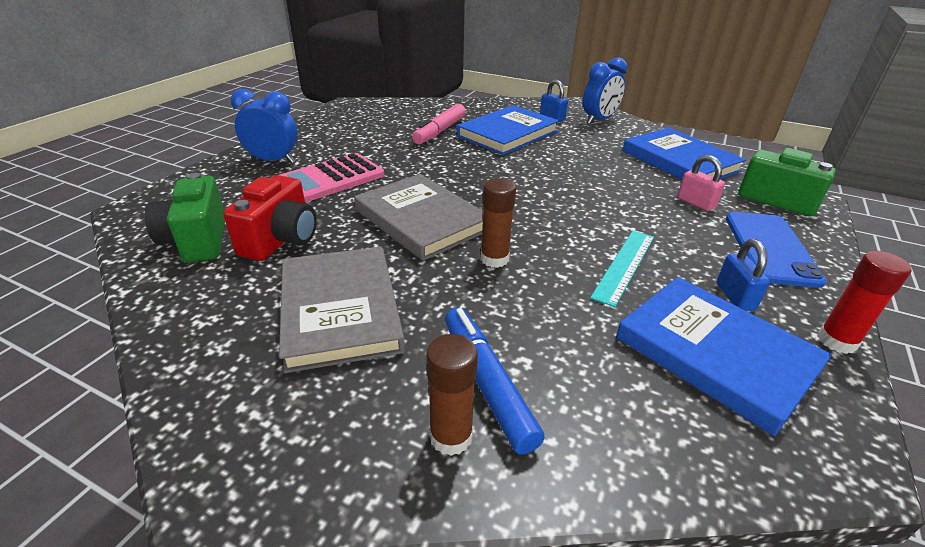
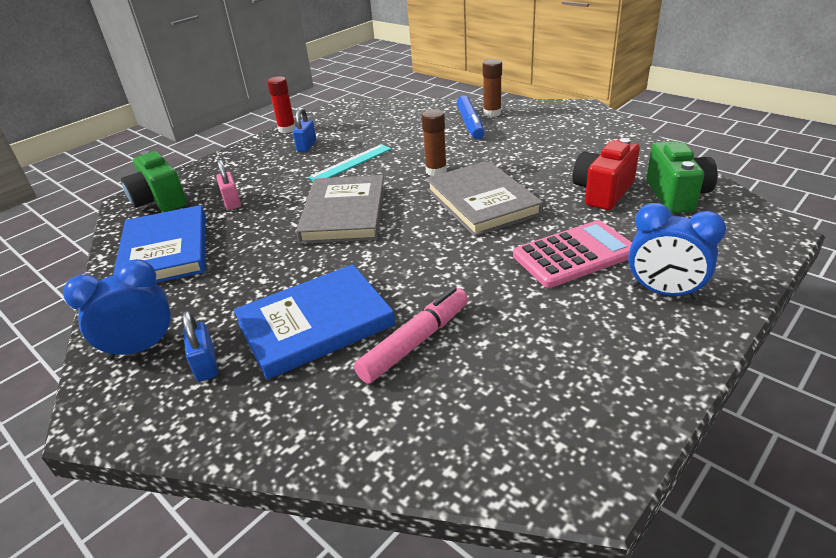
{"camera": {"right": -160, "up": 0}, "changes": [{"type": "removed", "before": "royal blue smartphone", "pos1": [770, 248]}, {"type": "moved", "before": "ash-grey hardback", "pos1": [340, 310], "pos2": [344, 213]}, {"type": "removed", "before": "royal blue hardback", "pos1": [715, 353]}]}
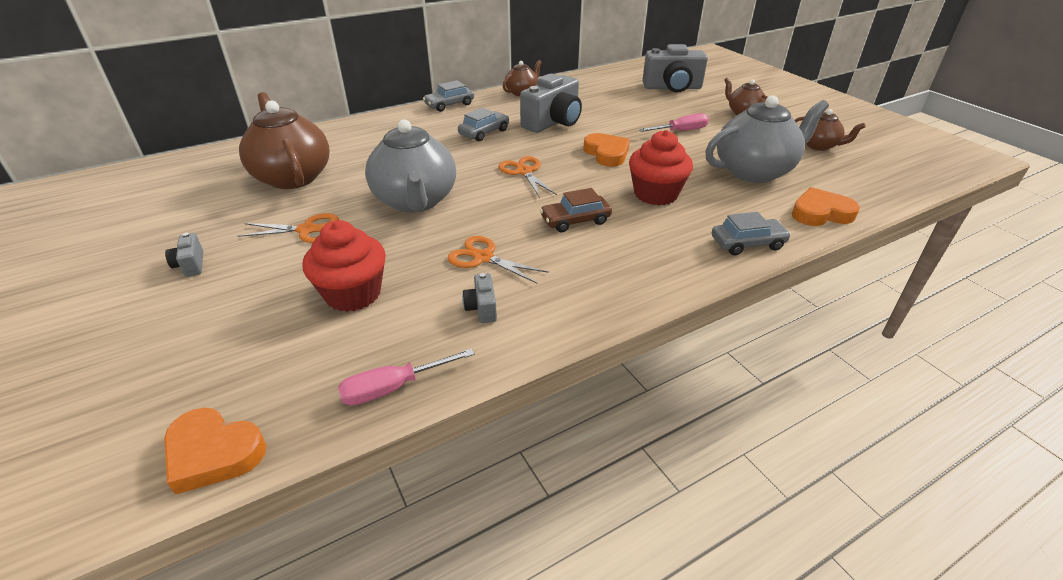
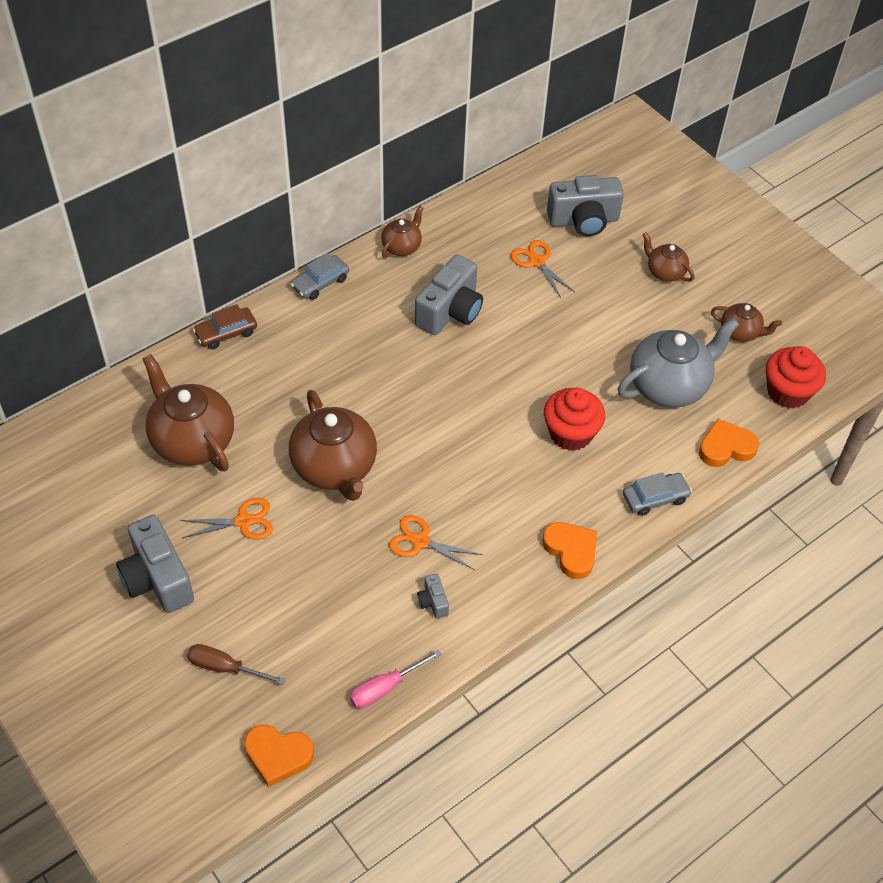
{"camera": {"right": -10, "up": 15}, "changes": [{"type": "removed", "before": "ash-grey toy car", "pos1": [484, 132]}, {"type": "removed", "before": "rosy hand screwdriver", "pos1": [681, 131]}, {"type": "recoloured", "before": "ash-grey tea pot", "after": "brown tea pot", "pos1": [415, 201], "pos2": [334, 468]}, {"type": "moved", "before": "orange-coloured heart", "pos1": [607, 153], "pos2": [571, 551]}, {"type": "moved", "before": "orange-coloured shears", "pos1": [524, 172], "pos2": [536, 262]}, {"type": "moved", "before": "brown toy car", "pos1": [575, 220], "pos2": [226, 333]}, {"type": "moved", "before": "red cupcake", "pos1": [353, 294], "pos2": [788, 392]}, {"type": "resized", "before": "ash-grey photo camera", "pos1": [190, 265], "pos2": [157, 579], "scale": 2.23}, {"type": "added", "after": "brown hand screwdriver", "pos2": [225, 667]}]}
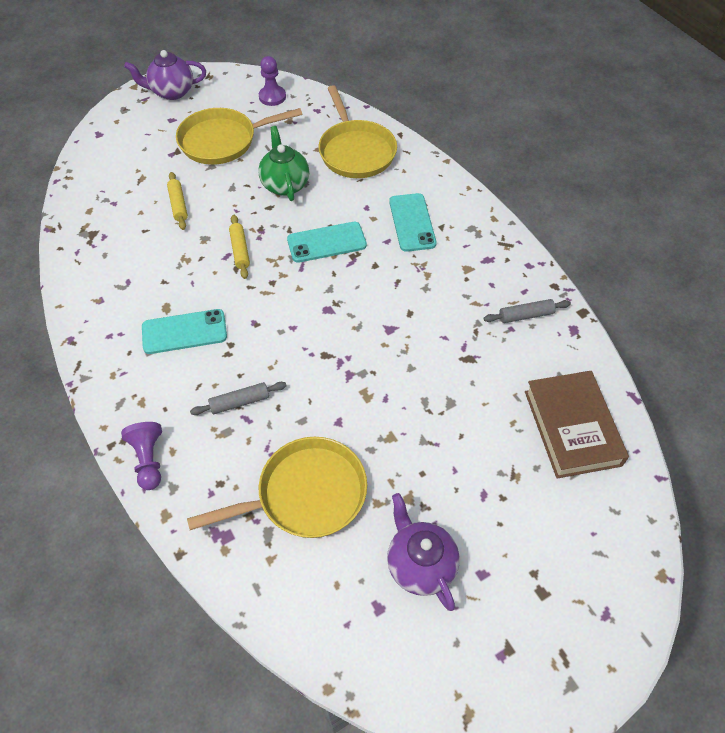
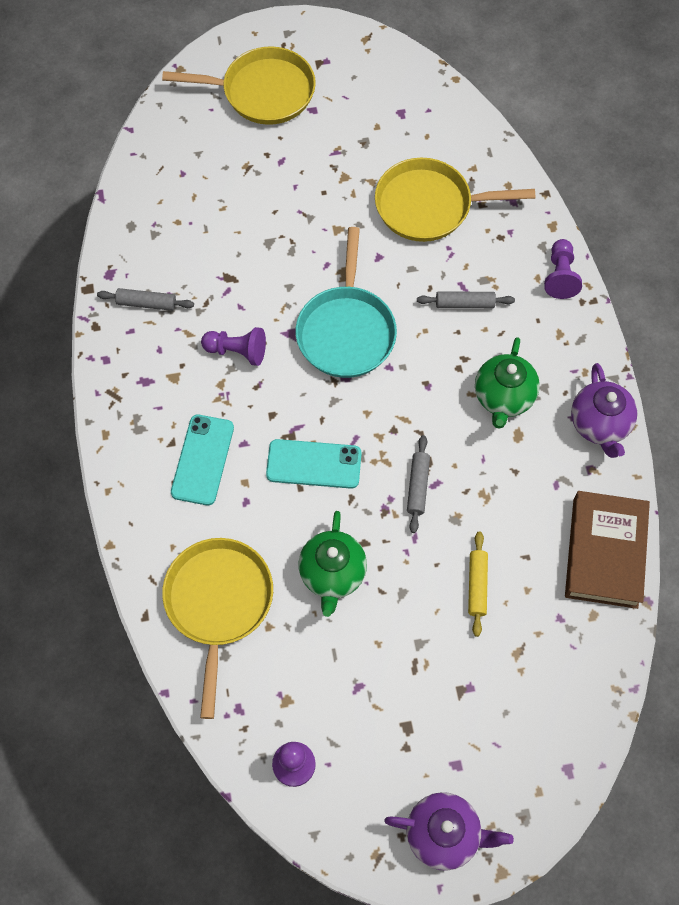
{"camera": {"right": -160, "up": 10}, "changes": [{"type": "moved", "before": "yellow frying pan", "pos1": [222, 141], "pos2": [263, 92]}, {"type": "recoloured", "before": "yellow pastry roller", "after": "ash-grey pastry roller", "pos1": [240, 250], "pos2": [418, 486]}, {"type": "replaced", "before": "aqua smartphone", "after": "leaf-green tea pot", "pos1": [184, 332], "pos2": [503, 398]}, {"type": "moved", "before": "brown hardback", "pos1": [572, 428], "pos2": [605, 552]}, {"type": "moved", "before": "royal purple tea pot", "pos1": [420, 564], "pos2": [599, 425]}, {"type": "added", "after": "aqua frying pan", "pos2": [346, 331]}, {"type": "added", "after": "royal purple chess pawn", "pos2": [237, 351]}]}
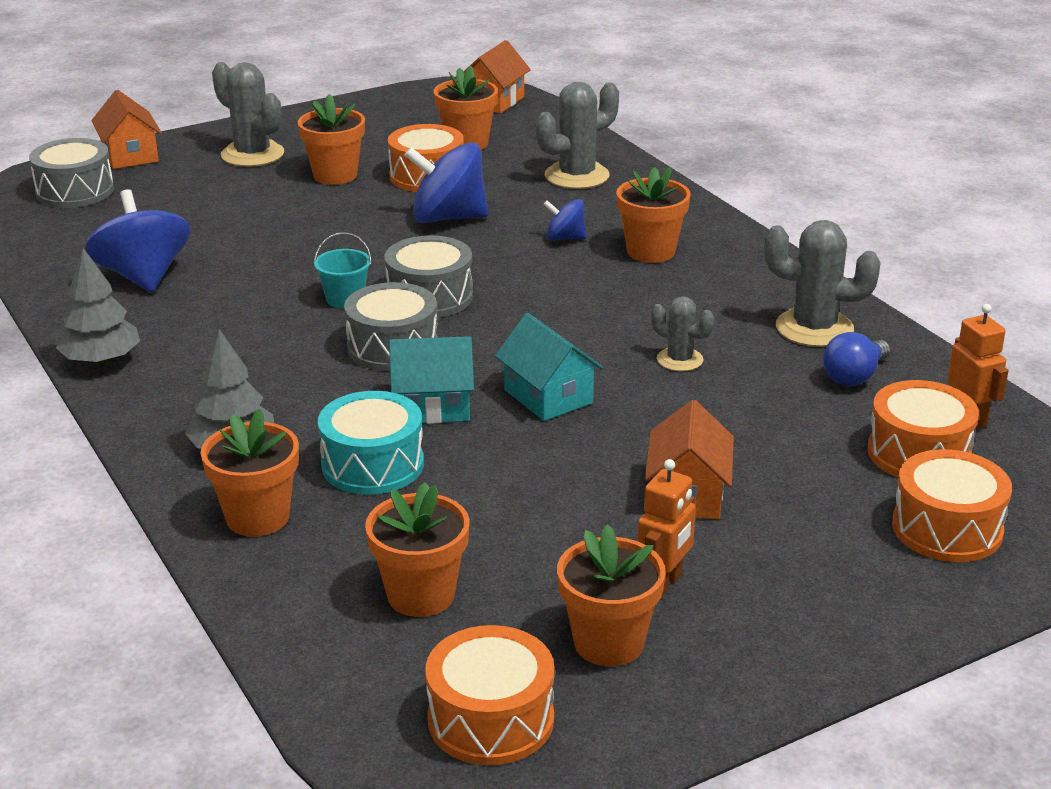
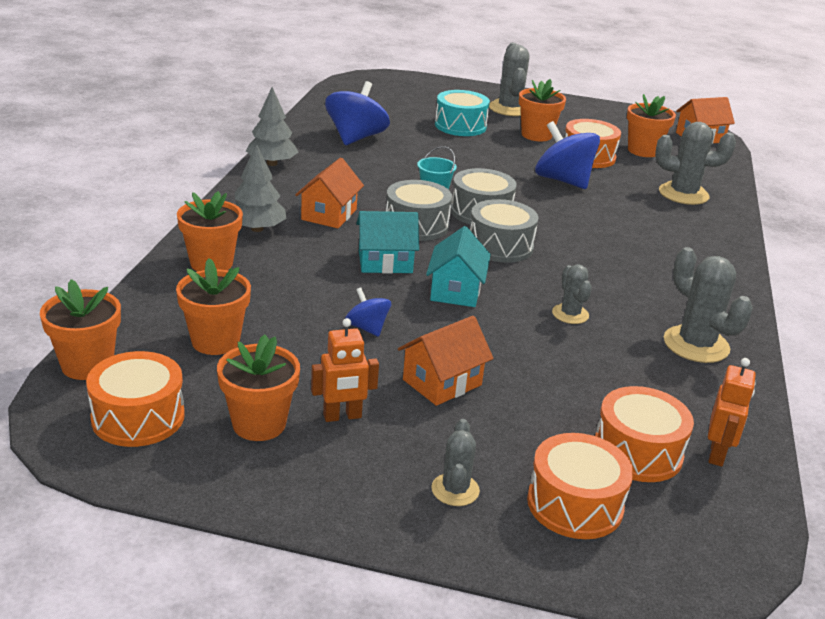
{"camera": {"right": 40, "up": 0}, "changes": [{"type": "moved", "before": "orange-coloured house", "pos1": [130, 155], "pos2": [329, 214]}, {"type": "moved", "before": "ash-grey drum", "pos1": [75, 191], "pos2": [500, 246]}, {"type": "moved", "before": "orange-coloured plant pot", "pos1": [651, 251], "pos2": [87, 365]}, {"type": "moved", "before": "royal blue spinning top", "pos1": [565, 238], "pos2": [367, 328]}, {"type": "removed", "before": "royal blue light bulb", "pos1": [854, 376]}, {"type": "turned", "before": "aqua house", "pos1": [433, 406], "pos2": [385, 262], "turn": -45}, {"type": "moved", "before": "aqua drum", "pos1": [372, 465], "pos2": [460, 126]}, {"type": "added", "after": "ash-grey saguaro cactus", "pos2": [455, 490]}]}
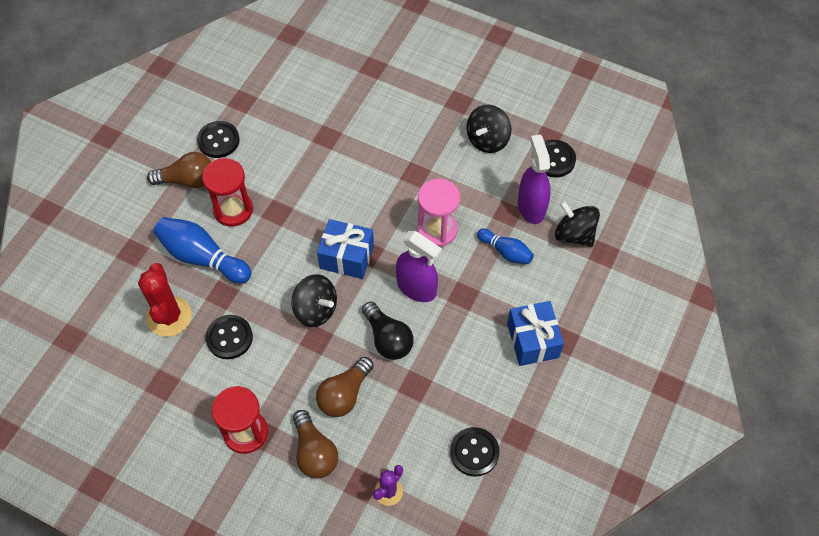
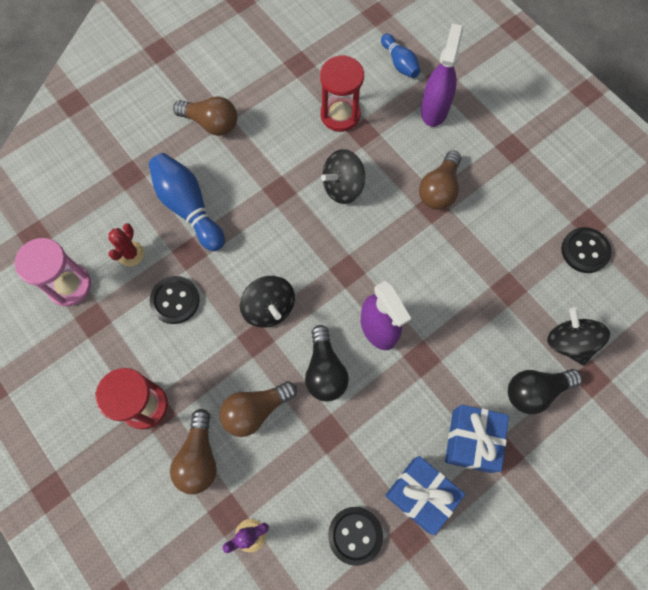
{"camera": {"right": 25, "up": 10}, "changes": [{"type": "moved", "before": "ebony spinning top", "pos1": [487, 140], "pos2": [343, 187]}, {"type": "removed", "before": "ebony button", "pos1": [218, 140]}, {"type": "moved", "before": "royal purple spray cleaner", "pos1": [531, 207], "pos2": [434, 110]}, {"type": "moved", "before": "red hourglass", "pos1": [233, 210], "pos2": [340, 115]}, {"type": "moved", "before": "rosy hourglass", "pos1": [437, 230], "pos2": [69, 285]}, {"type": "moved", "before": "royal blue gift", "pos1": [347, 257], "pos2": [420, 495]}, {"type": "moved", "before": "royal blue skittle", "pos1": [505, 252], "pos2": [399, 63]}, {"type": "resized", "before": "red saguaro cactus", "pos1": [169, 316], "pos2": [131, 254], "scale": 0.58}, {"type": "added", "after": "brown light bulb", "pos2": [439, 189]}, {"type": "added", "after": "ebony light bulb", "pos2": [535, 391]}]}
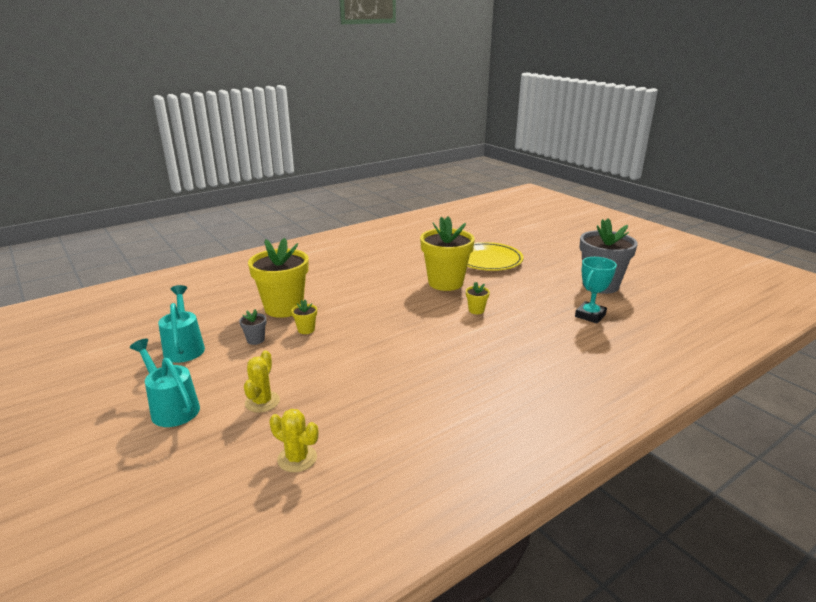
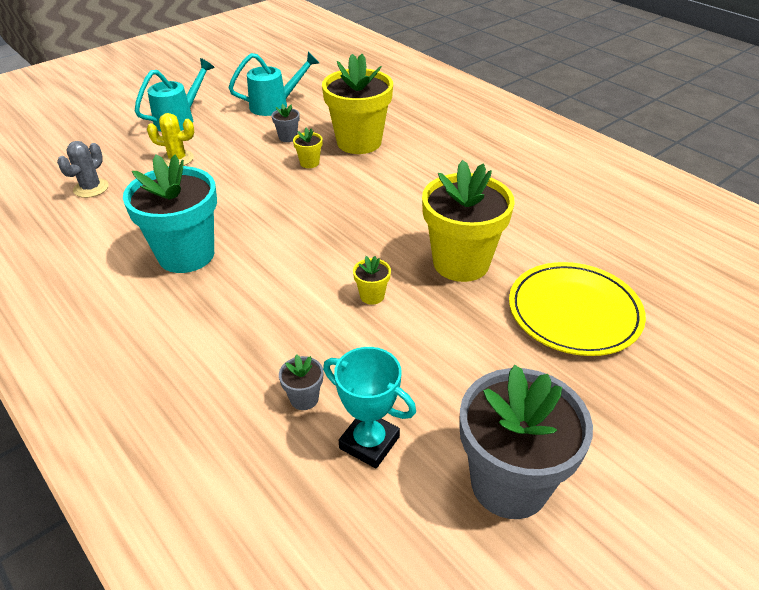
{"camera": {"right": 85, "up": 15}, "changes": [{"type": "recoloured", "before": "yellow saguaro cactus", "after": "ash-grey saguaro cactus", "pos1": [297, 458], "pos2": [91, 188]}, {"type": "added", "after": "aqua plant pot", "pos2": [186, 255]}, {"type": "added", "after": "ash-grey plant pot", "pos2": [304, 398]}]}
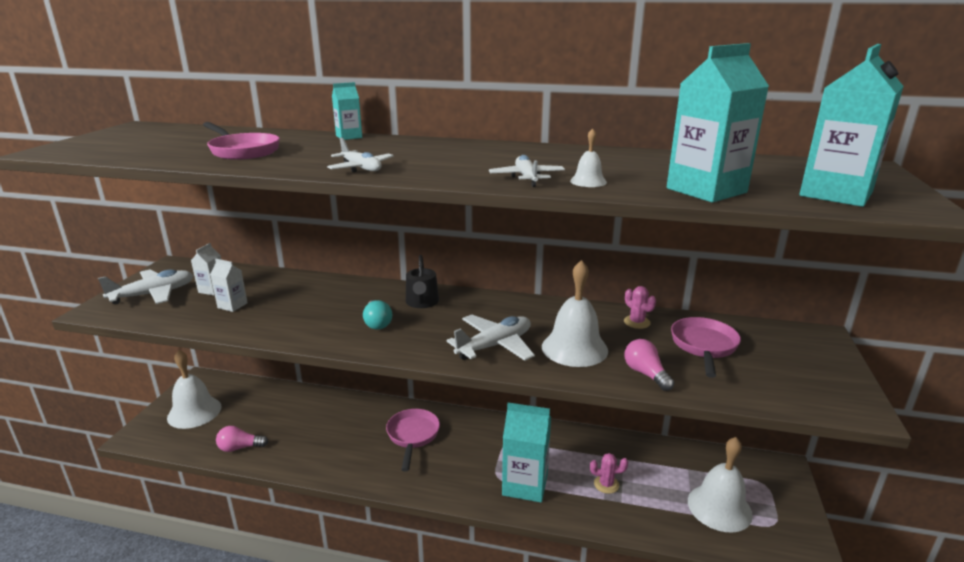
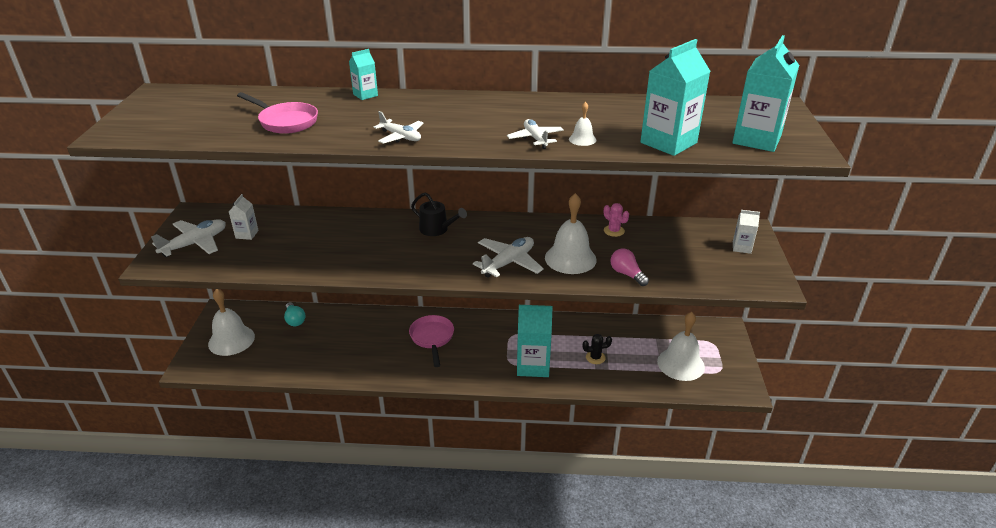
{"camera": {"right": -10, "up": 10}, "changes": [{"type": "turned", "before": "ebony sprinkling can", "pos1": [422, 302], "pos2": [437, 229], "turn": -45}, {"type": "moved", "before": "pure white juice carton", "pos1": [232, 305], "pos2": [741, 247]}, {"type": "moved", "before": "aqua light bulb", "pos1": [377, 323], "pos2": [295, 320]}, {"type": "removed", "before": "rosy frying pan", "pos1": [703, 346]}, {"type": "removed", "before": "rosy light bulb", "pos1": [240, 447]}, {"type": "recoloured", "before": "rosy saguaro cactus", "after": "ebony saguaro cactus", "pos1": [606, 484], "pos2": [595, 357]}]}
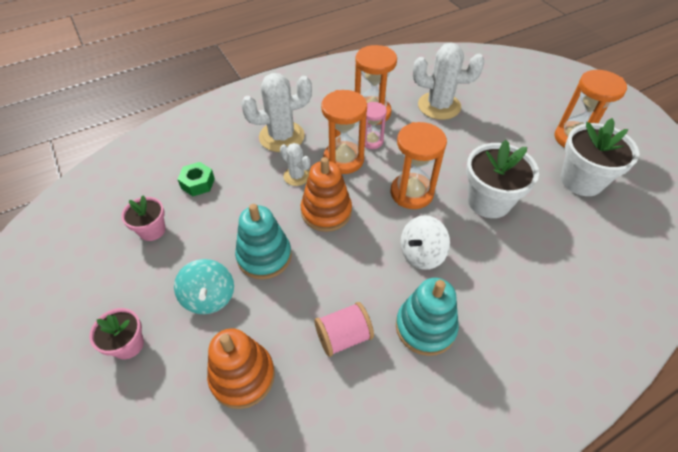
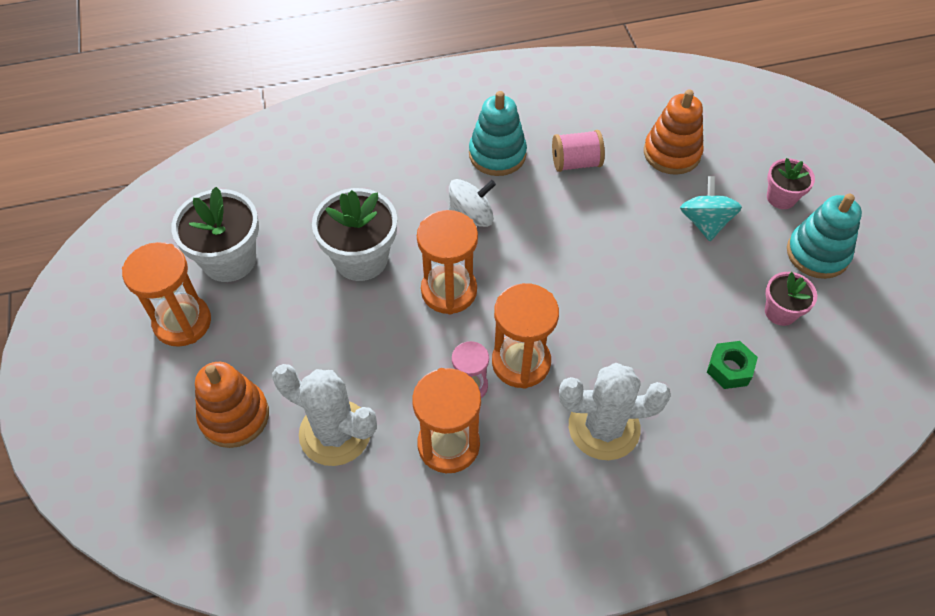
{"camera": {"right": -165, "up": 5}, "changes": [{"type": "removed", "before": "pure white saguaro cactus", "pos1": [297, 176]}, {"type": "moved", "before": "orange-coloured stacking rings", "pos1": [326, 212], "pos2": [234, 416]}, {"type": "moved", "before": "aqua stacking rings", "pos1": [264, 256], "pos2": [817, 253]}]}
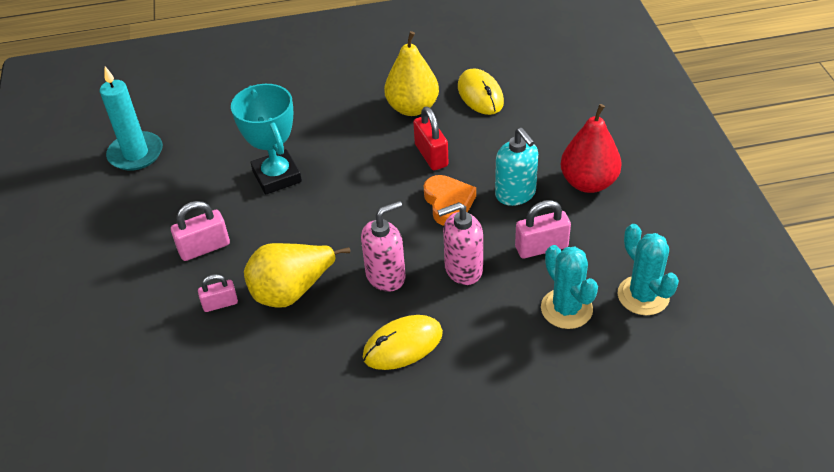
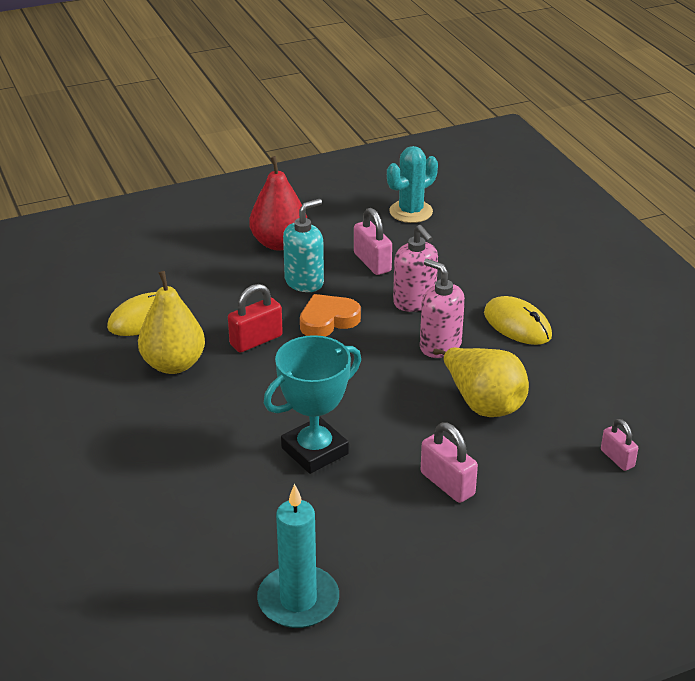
{"camera": {"right": -105, "up": -10}, "changes": [{"type": "removed", "before": "aqua saguaro cactus", "pos1": [566, 309]}, {"type": "moved", "before": "rosy padlock", "pos1": [220, 304], "pos2": [617, 458]}]}
